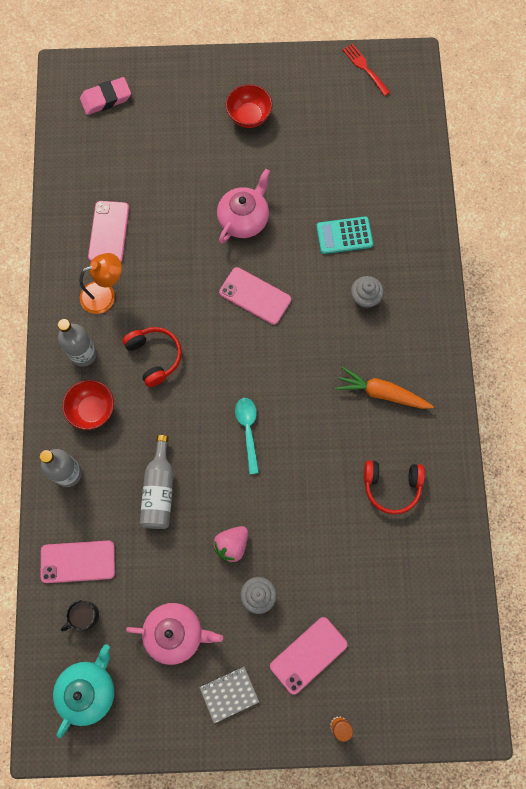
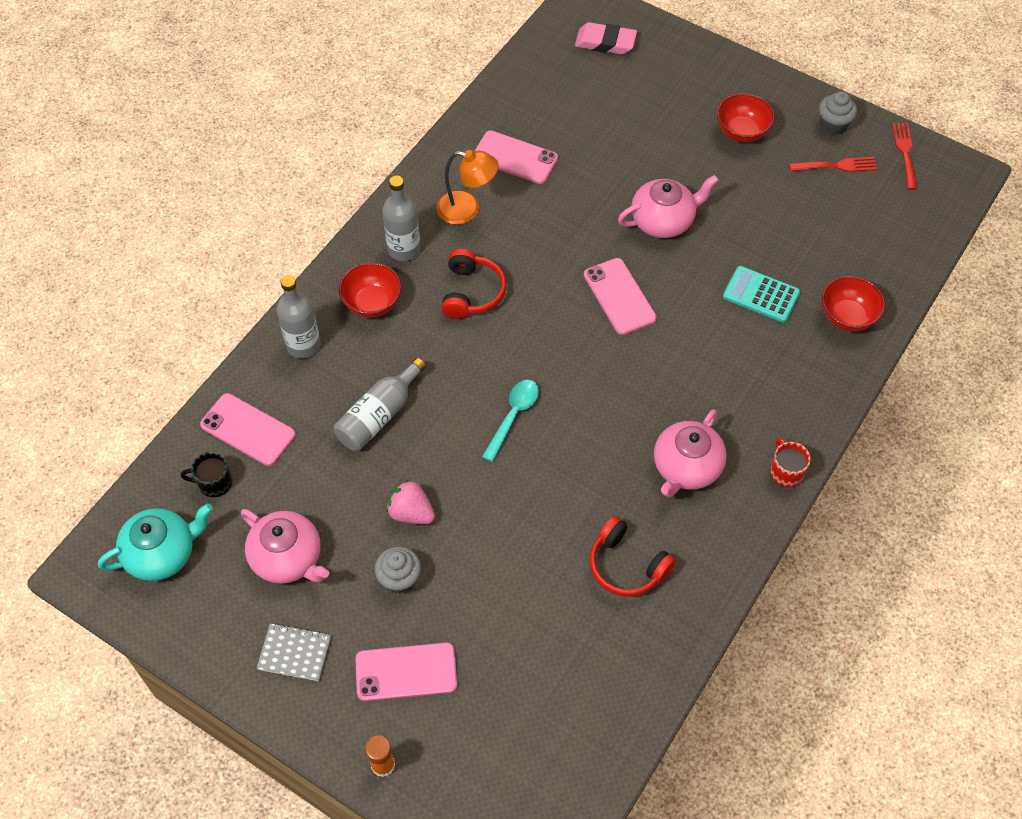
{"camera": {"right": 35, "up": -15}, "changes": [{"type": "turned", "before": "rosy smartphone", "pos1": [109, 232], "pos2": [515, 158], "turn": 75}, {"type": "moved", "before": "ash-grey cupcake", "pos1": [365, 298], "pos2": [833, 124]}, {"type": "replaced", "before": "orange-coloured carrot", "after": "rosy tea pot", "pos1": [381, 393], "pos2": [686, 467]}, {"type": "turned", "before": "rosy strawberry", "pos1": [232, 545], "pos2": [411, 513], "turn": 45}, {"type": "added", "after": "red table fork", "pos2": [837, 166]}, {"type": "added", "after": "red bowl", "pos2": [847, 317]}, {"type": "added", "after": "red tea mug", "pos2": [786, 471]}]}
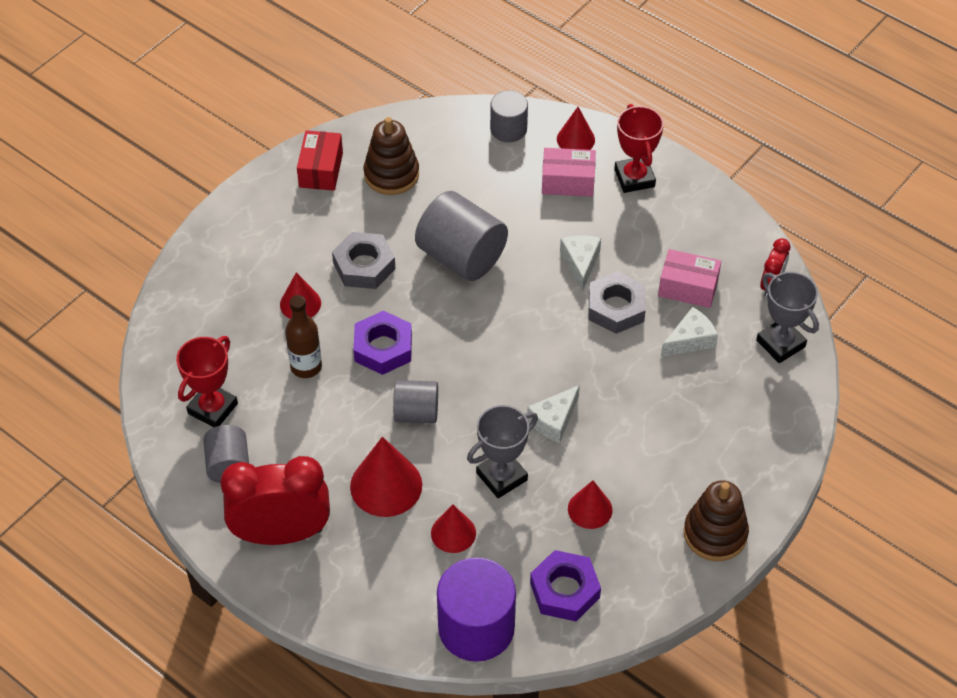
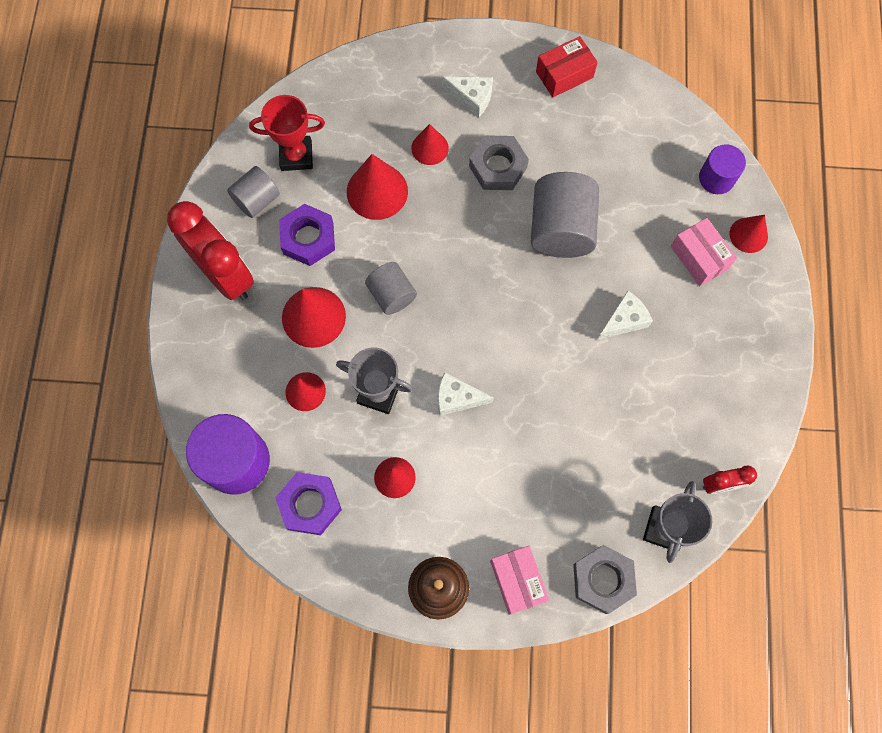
{"camera": {"right": 55, "up": 20}, "changes": [{"type": "recoloured", "before": "ash-grey solid cylinder", "after": "royal purple solid cylinder", "pos1": [508, 129], "pos2": [716, 178]}, {"type": "removed", "before": "red award cup", "pos1": [634, 178]}, {"type": "removed", "before": "brown stacking rings", "pos1": [391, 174]}, {"type": "moved", "before": "rosy package", "pos1": [688, 288], "pos2": [517, 581]}, {"type": "moved", "before": "ash-grey hexagon nut", "pos1": [616, 308], "pos2": [603, 580]}, {"type": "replaced", "before": "brown bottle", "after": "red solid cone", "pos1": [306, 367], "pos2": [377, 191]}, {"type": "moved", "before": "pure white cheese wedge", "pos1": [690, 340], "pos2": [472, 97]}, {"type": "moved", "before": "royal purple hexagon nut", "pos1": [383, 348], "pos2": [308, 238]}]}
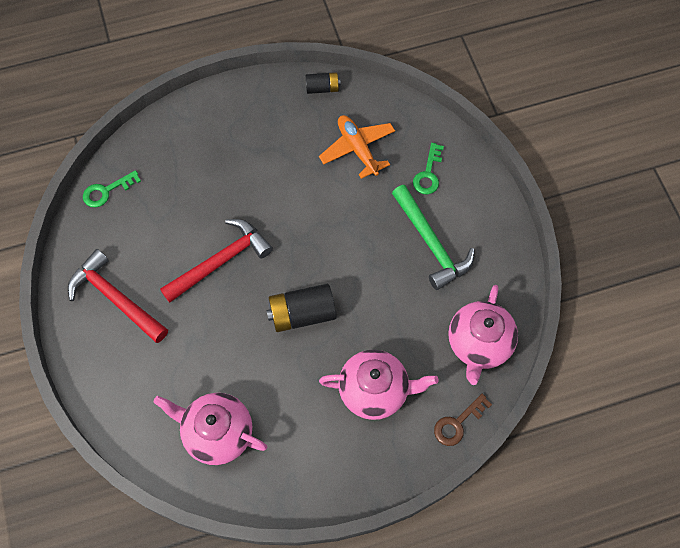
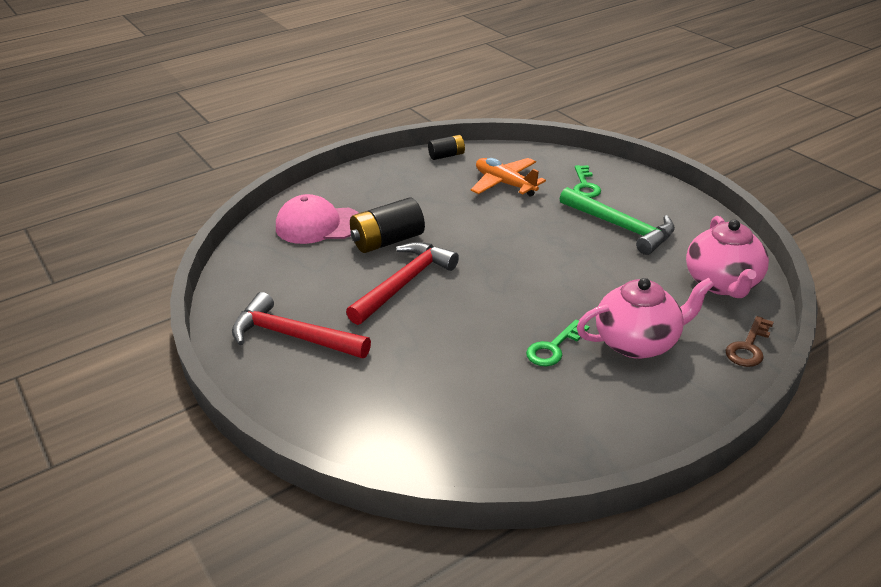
{"camera": {"right": -15, "up": -30}, "changes": [{"type": "moved", "before": "leaf-green key", "pos1": [106, 191], "pos2": [553, 348]}, {"type": "moved", "before": "ebony battery", "pos1": [302, 314], "pos2": [387, 241]}, {"type": "removed", "before": "rosy tea pot", "pos1": [217, 433]}, {"type": "added", "after": "rosy cap", "pos2": [318, 225]}]}
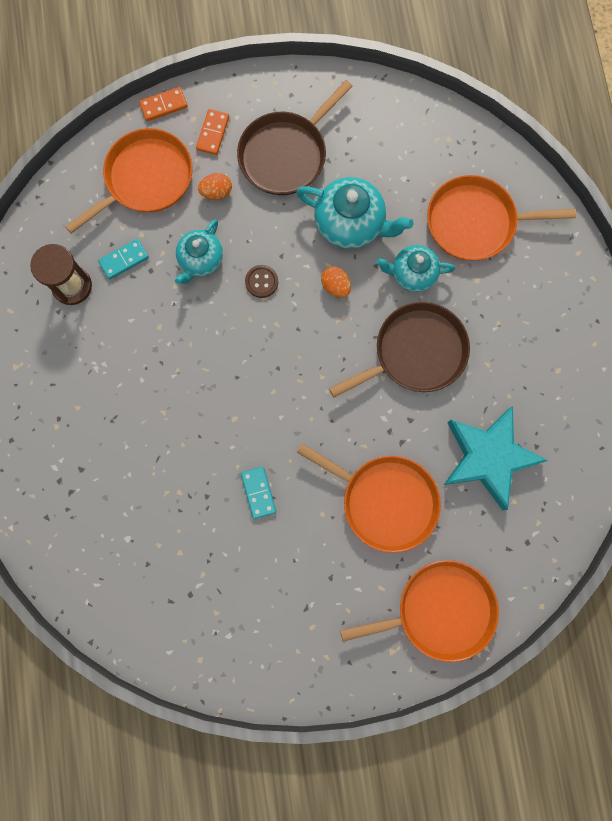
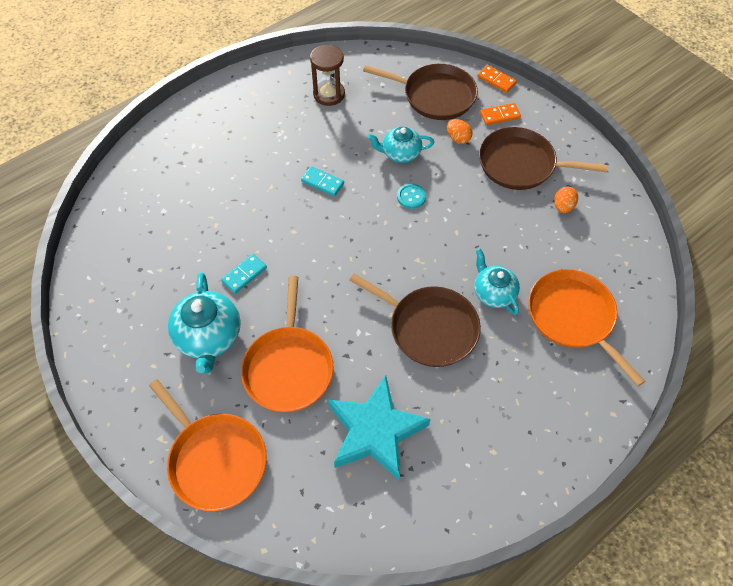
{"camera": {"right": 60, "up": -20}, "changes": [{"type": "recoloured", "before": "orange-coloured frying pan", "after": "brown frying pan", "pos1": [145, 179], "pos2": [435, 96]}, {"type": "moved", "before": "aqua tea pot", "pos1": [351, 224], "pos2": [209, 337]}, {"type": "moved", "before": "aqua domino tile", "pos1": [124, 260], "pos2": [322, 182]}, {"type": "recoloured", "before": "brown button", "after": "aqua button", "pos1": [261, 282], "pos2": [411, 197]}, {"type": "moved", "before": "orange-coloured egg", "pos1": [335, 286], "pos2": [563, 207]}]}
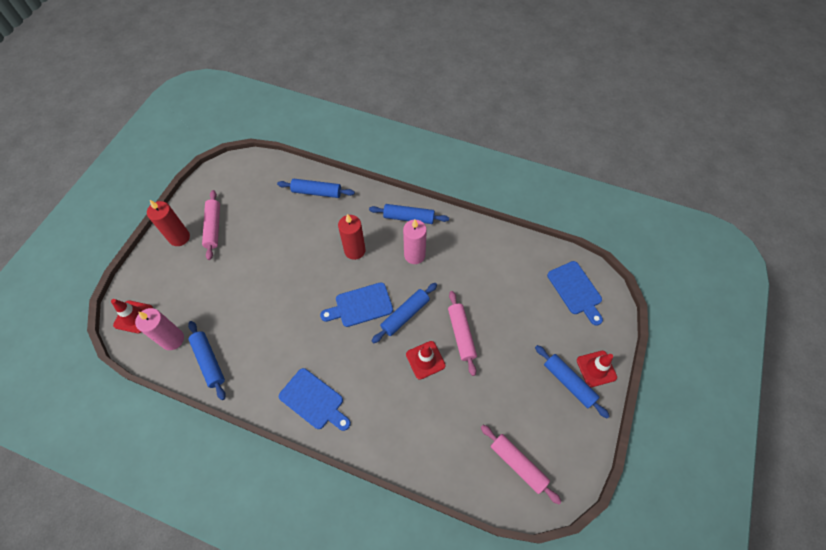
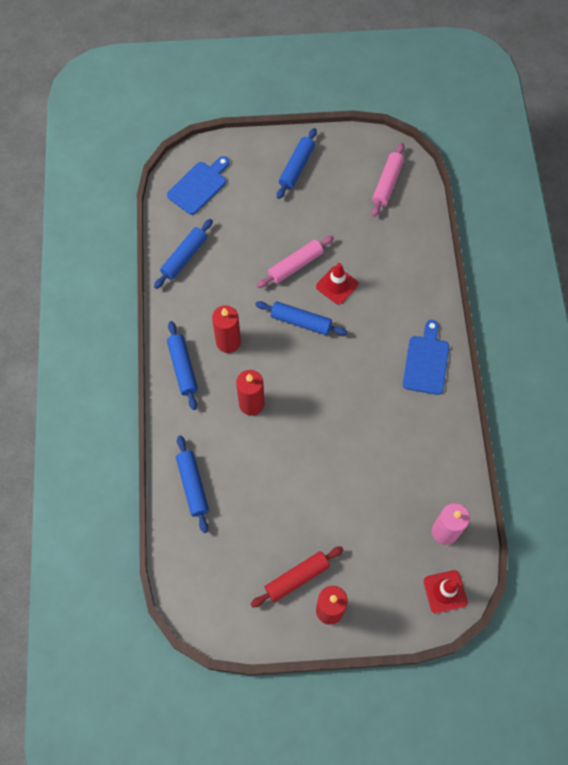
{"camera": {"right": -115, "up": 5}, "changes": [{"type": "recoloured", "before": "rosy pastry roller", "after": "red pastry roller", "pos1": [213, 227], "pos2": [297, 578]}, {"type": "recoloured", "before": "rosy wax candle", "after": "red wax candle", "pos1": [414, 255], "pos2": [228, 342]}, {"type": "removed", "before": "royal blue bread board", "pos1": [360, 305]}, {"type": "moved", "before": "royal blue pastry roller", "pos1": [209, 361], "pos2": [184, 257]}, {"type": "removed", "before": "red road cone", "pos1": [596, 369]}]}
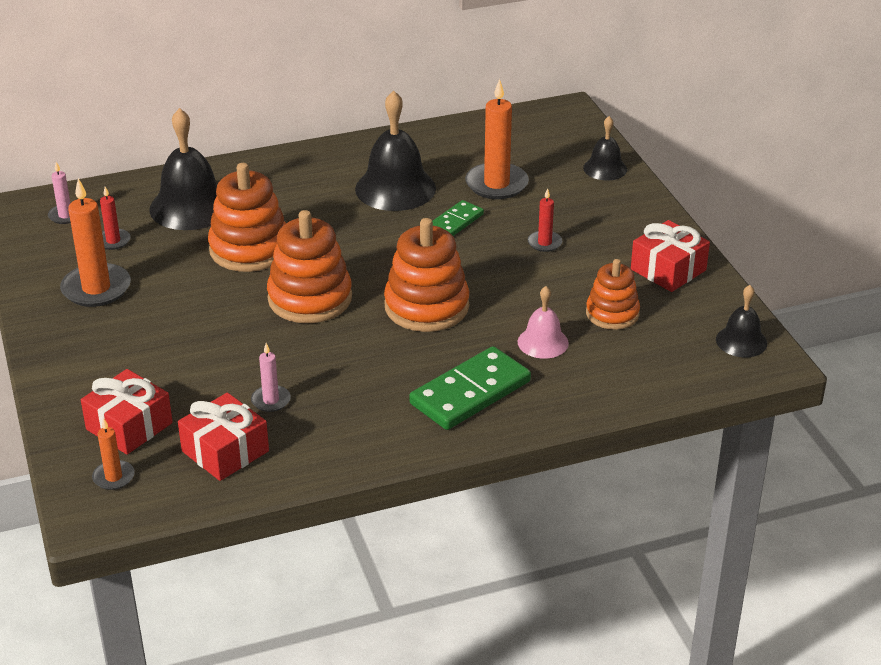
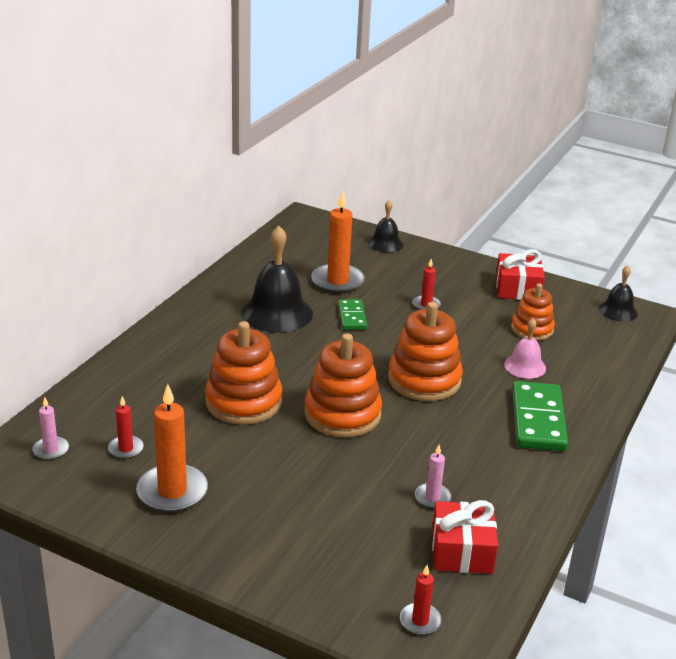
{"camera": {"right": -45, "up": -5}, "changes": [{"type": "removed", "before": "ebony bell", "pos1": [190, 207]}, {"type": "removed", "before": "red gift", "pos1": [129, 426]}, {"type": "recoloured", "before": "orange-coloured wax candle", "after": "red wax candle", "pos1": [113, 477], "pos2": [420, 621]}]}
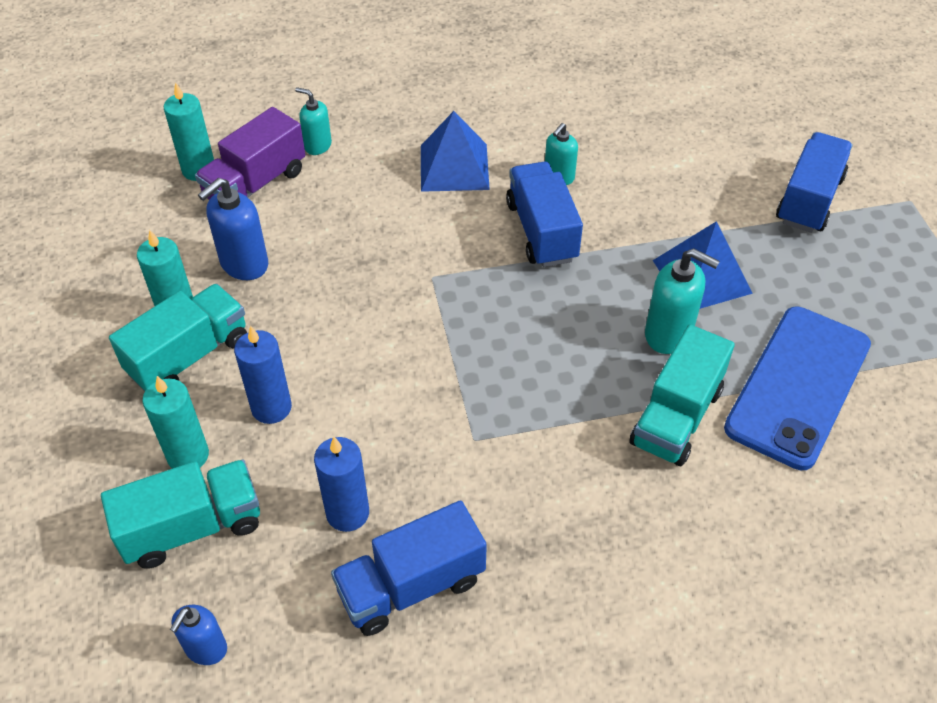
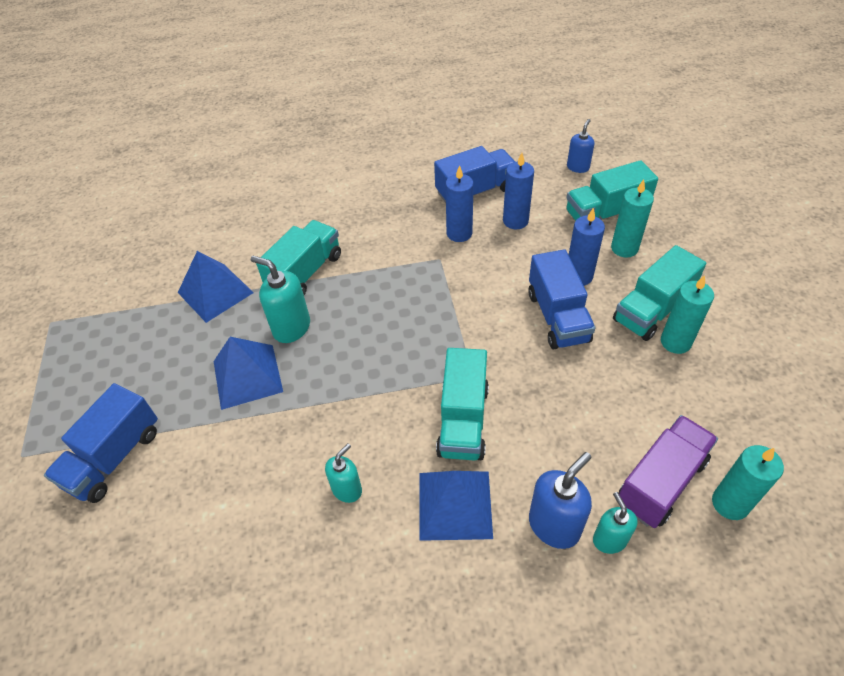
{"camera": {"right": -175, "up": 0}, "changes": [{"type": "turned", "before": "aqua soap dispenser", "pos1": [317, 146], "pos2": [609, 540], "turn": -135}, {"type": "moved", "before": "royal blue toy truck", "pos1": [541, 231], "pos2": [557, 317]}, {"type": "moved", "before": "royal blue soap dispenser", "pos1": [244, 264], "pos2": [554, 525]}, {"type": "replaced", "before": "royal blue smartphone", "after": "royal blue pyramid shape", "pos1": [798, 386], "pos2": [215, 292]}, {"type": "added", "after": "royal blue wax candle", "pos2": [459, 233]}, {"type": "added", "after": "aqua toy truck", "pos2": [463, 420]}]}
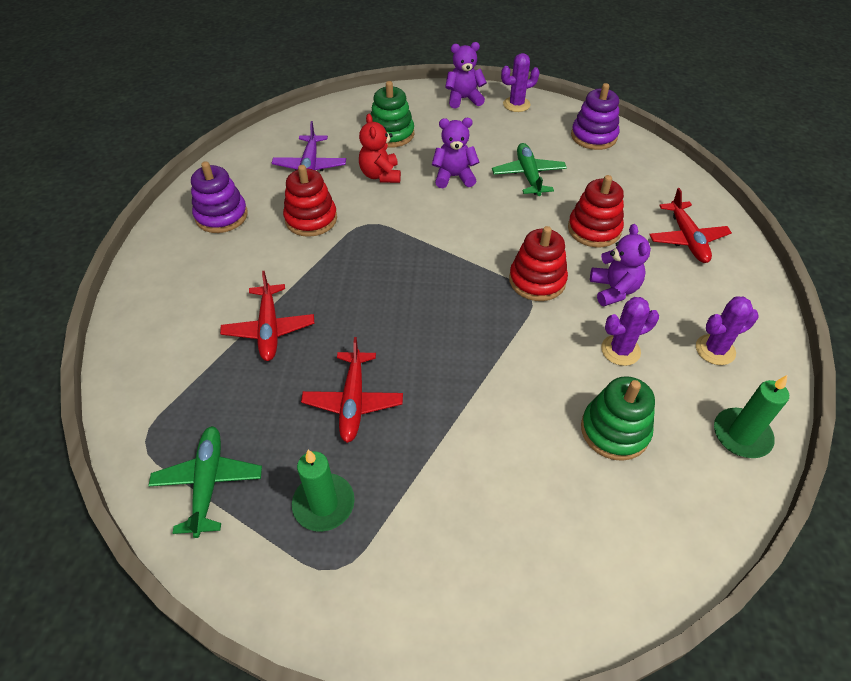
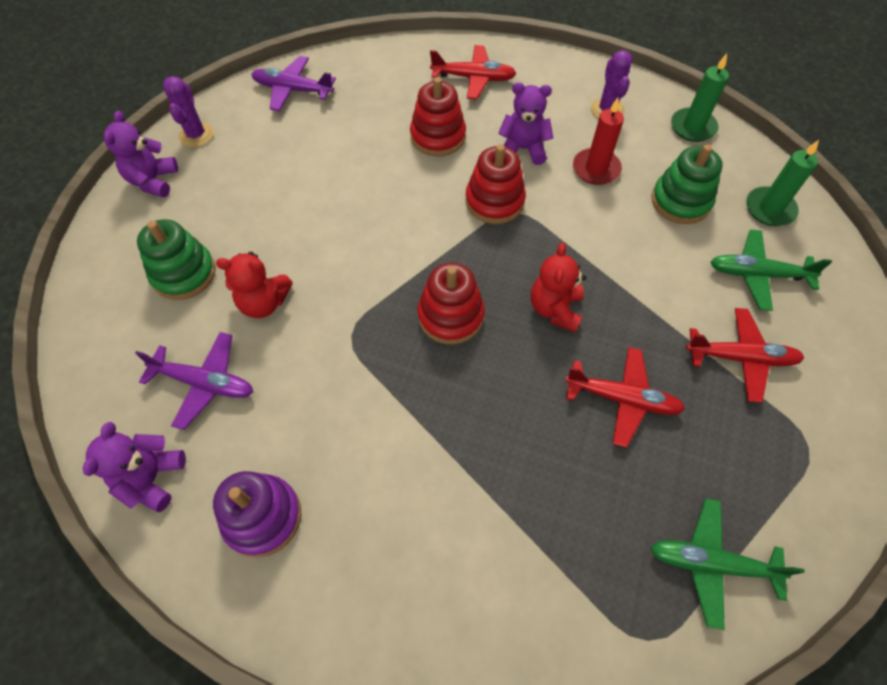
{"camera": {"right": -75, "up": 10}, "changes": [{"type": "replaced", "before": "royal purple stacking rings", "after": "royal purple plane", "pos1": [593, 136], "pos2": [293, 90]}, {"type": "moved", "before": "royal purple stuffed bear", "pos1": [454, 177], "pos2": [152, 478]}, {"type": "moved", "before": "leaf-green plane", "pos1": [528, 175], "pos2": [757, 274]}, {"type": "moved", "before": "red stacking rings", "pos1": [311, 219], "pos2": [450, 316]}, {"type": "moved", "before": "red plane", "pos1": [269, 329], "pos2": [741, 358]}, {"type": "replaced", "before": "royal purple saguaro cactus", "after": "red wax candle", "pos1": [620, 350], "pos2": [596, 169]}, {"type": "moved", "before": "leaf-green wax candle", "pos1": [324, 504], "pos2": [769, 209]}, {"type": "added", "after": "red stuffed bear", "pos2": [555, 309]}]}
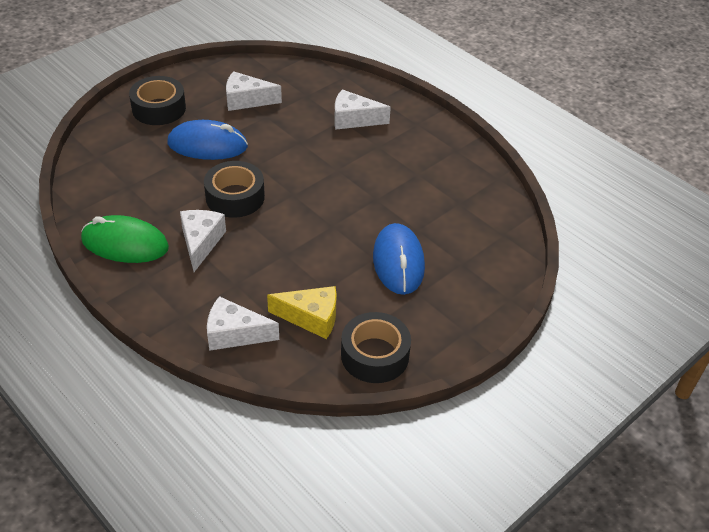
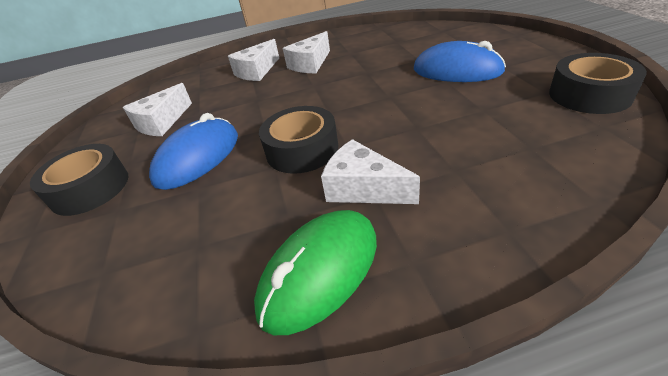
{"camera": {"right": -55, "up": -5}, "changes": [{"type": "removed", "before": "yellow cheese wedge", "pos1": [311, 318]}, {"type": "moved", "before": "pure white cheese wedge", "pos1": [234, 334], "pos2": [310, 64]}]}
